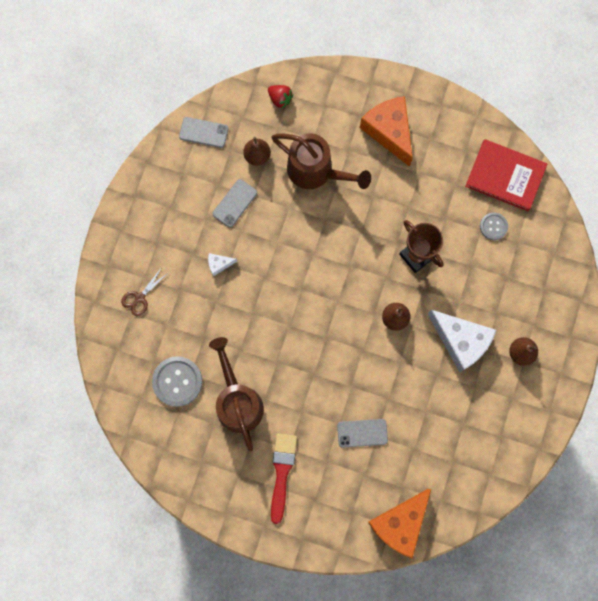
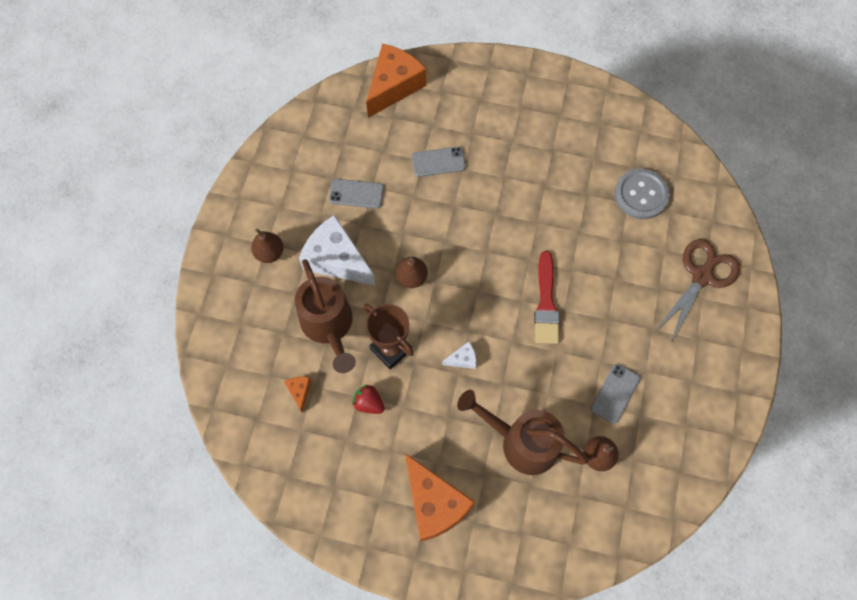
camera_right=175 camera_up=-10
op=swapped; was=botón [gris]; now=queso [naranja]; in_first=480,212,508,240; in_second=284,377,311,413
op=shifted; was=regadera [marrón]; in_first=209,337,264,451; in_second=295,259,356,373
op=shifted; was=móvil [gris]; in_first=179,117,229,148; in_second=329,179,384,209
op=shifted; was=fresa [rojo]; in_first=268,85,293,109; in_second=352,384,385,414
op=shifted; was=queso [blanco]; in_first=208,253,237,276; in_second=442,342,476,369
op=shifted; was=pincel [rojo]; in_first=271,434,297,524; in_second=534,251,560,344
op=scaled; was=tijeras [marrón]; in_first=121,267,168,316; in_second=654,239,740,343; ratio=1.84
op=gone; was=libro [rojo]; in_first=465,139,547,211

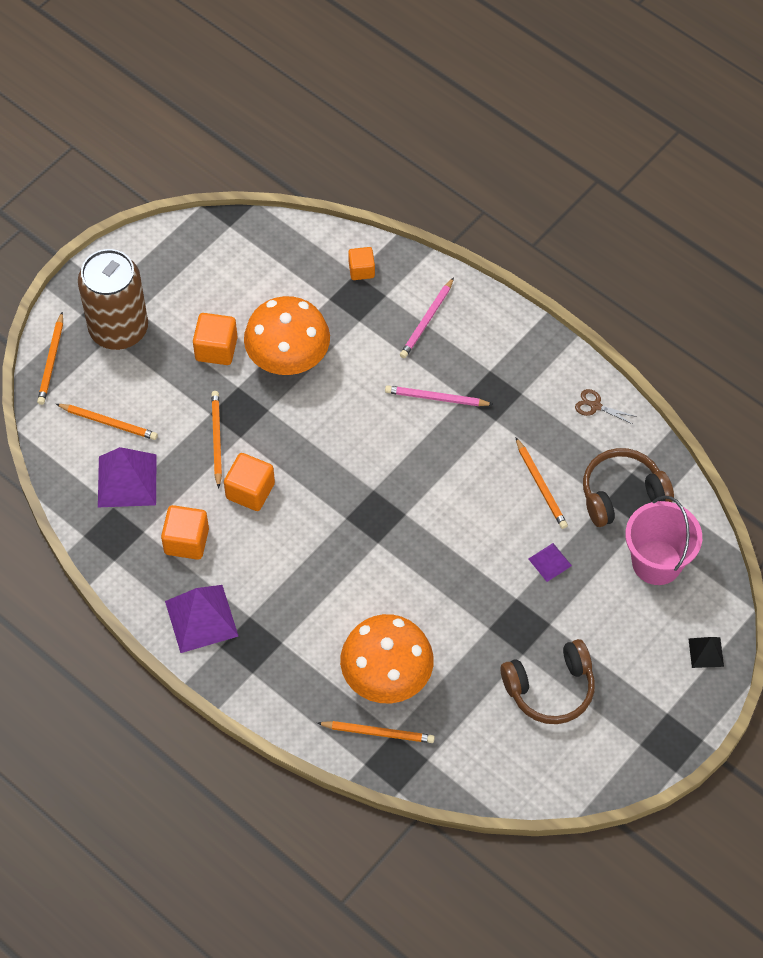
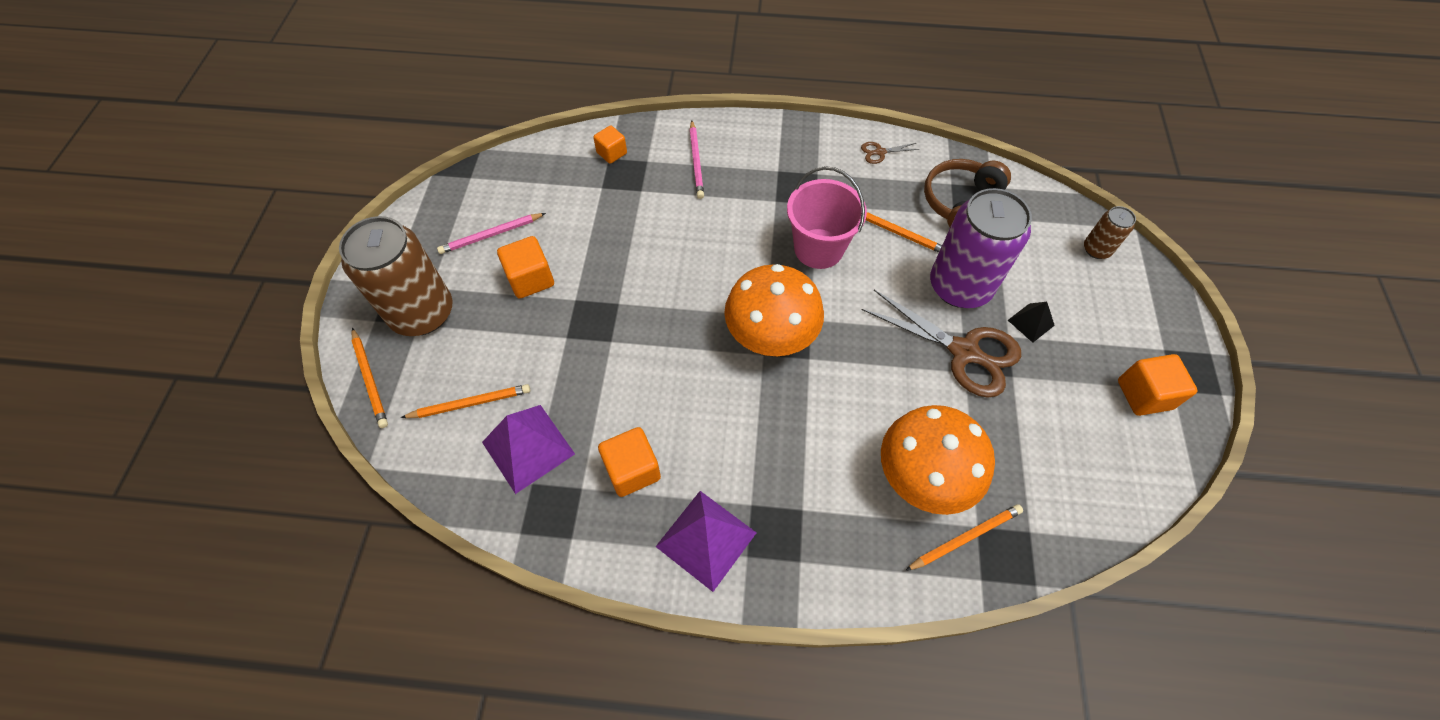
camera_right=-35 camera_up=0
op=shifted; was=lápiz [rosa]; in_first=385,385,494,406; in_second=437,213,546,254
op=shifted; was=seta [naranja]; in_first=244,296,330,375; in_second=724,264,824,356
op=shifted; was=balde [rosa]; in_first=625,496,702,585; in_second=787,166,867,269
op=new; now=tijeras [marrón]; in_second=861,290,1021,398
op=swapped; was=pirámide [morado]; now=lata [morado]; in_first=529,543,572,582; in_second=930,188,1032,308
op=shifted; was=pirámide [negro]; in_first=689,637,724,668; in_second=1008,302,1055,343
op=new; now=lata [marrón]; in_second=1084,206,1136,259
op=shifted; was=cubo [naranja]; in_first=224,453,275,511; in_second=1118,354,1198,416
op=gone; was=lápiz [naranja]; in_first=211,391,222,489
op=gone; was=auriculares [marrón]; in_first=501,639,595,724

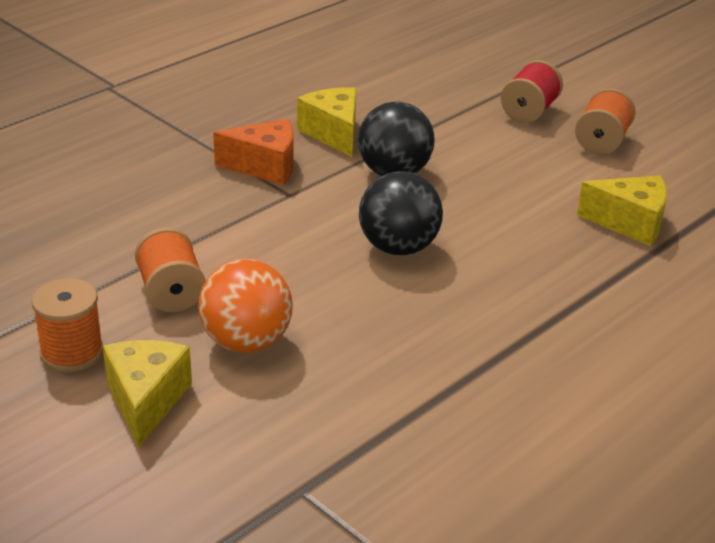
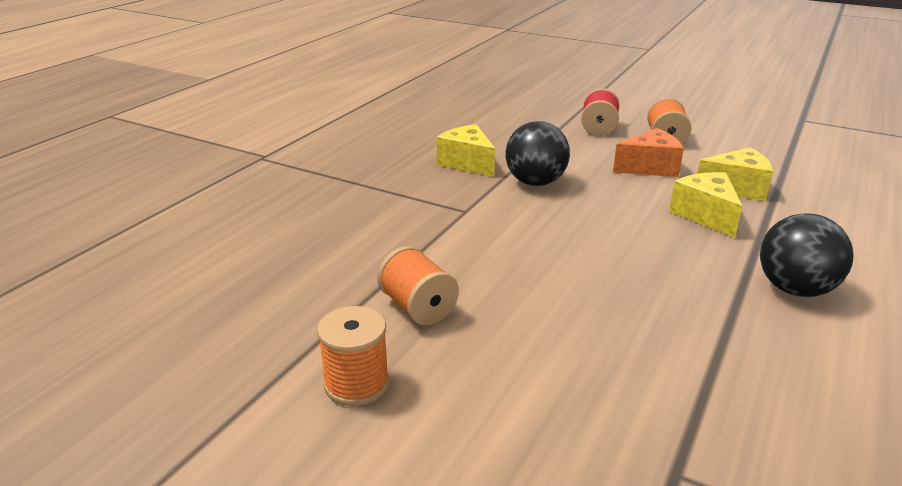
camera_right=-15 camera_up=-5
op=shifted; was=queso [naranja]; in_first=213,119,294,186; in_second=613,128,684,177
op=shifted; was=queso [amarillo]; in_first=103,340,192,447; in_second=669,172,742,238
op=shifted; was=pelota [negro]; in_first=359,171,443,255; in_second=760,213,854,297
op=gone; was=pelota [naranja]; in_first=198,259,293,353

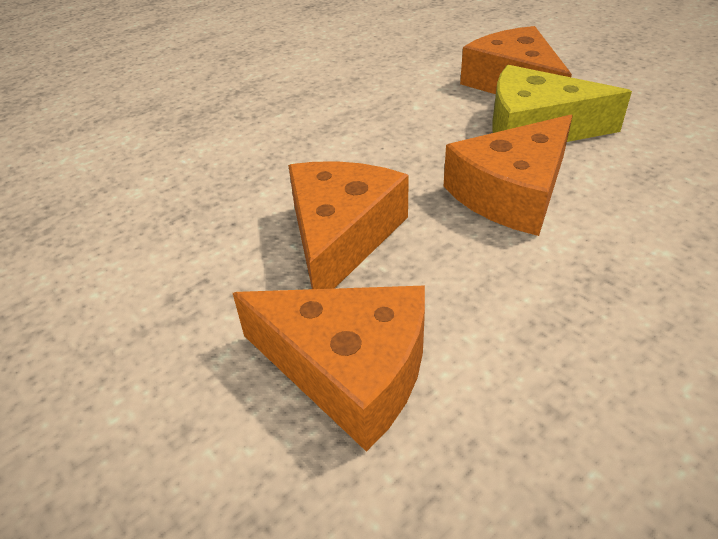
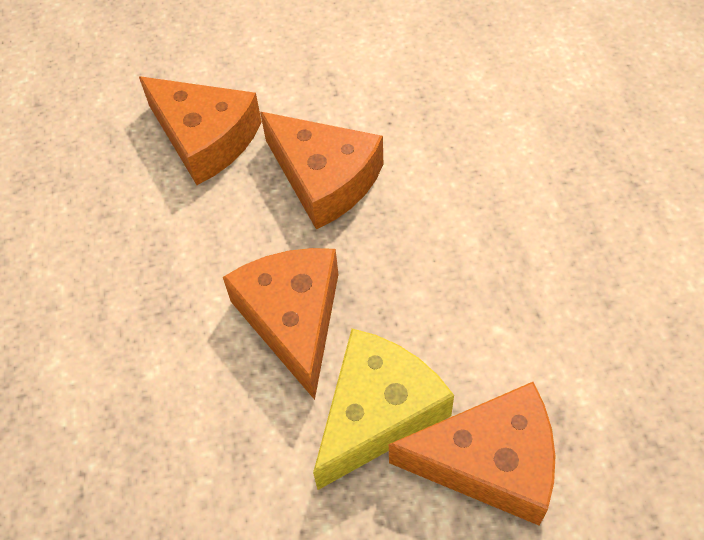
camera_right=120 camera_up=15
op=rotated; was=queso [naranja]; in_first=233,286,425,452; in_second=139,76,262,185; clockwise=-105

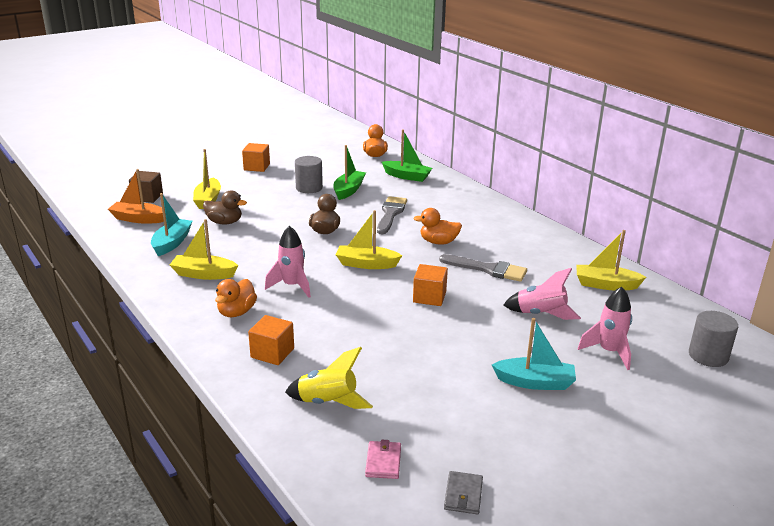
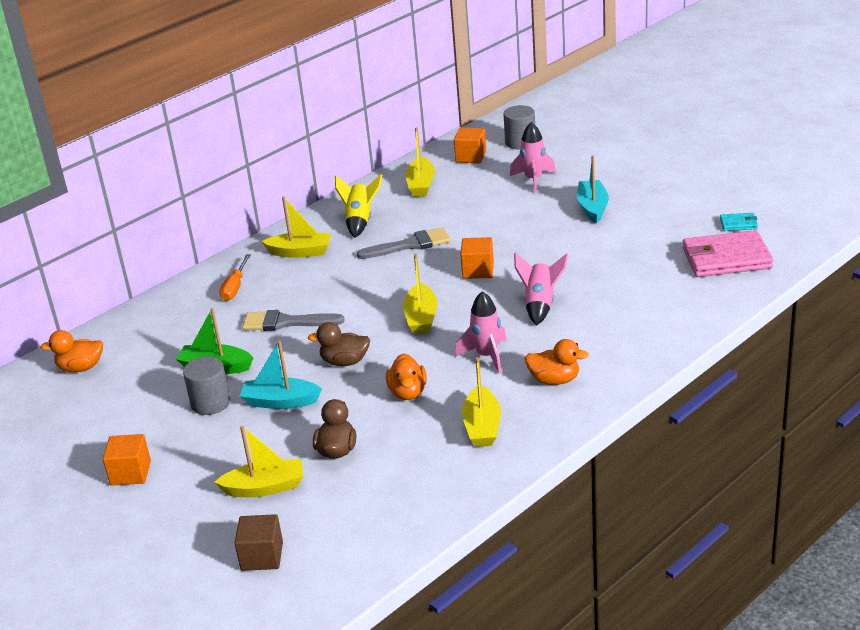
camera_right=-95 camera_up=5
op=new; now=destornillador [naranja]; in_second=219,254,251,301
op=shifted; was=barco [turquesa]; in_first=151,193,192,256; in_second=240,340,322,409
op=new; now=barco [amarillo]; in_second=261,197,331,258
op=shifted; was=cohete [amarillo]; in_first=285,347,373,409; in_second=335,174,382,238
op=rotated; was=pincel [gris]; in_first=439,254,527,282; in_second=357,227,451,259; clockwise=60
op=shifted; was=pato [naranja]; in_first=413,208,462,244; in_second=386,353,427,400
op=shifted; was=cubo [naranja]; in_first=248,315,294,365; in_second=454,127,486,164
op=shifted; was=cohete [rosa]; in_first=503,268,581,320; in_second=514,252,568,326
op=scaled; was=cartera [rosa]; in_first=365,440,401,479; in_second=682,230,773,277; ratio=2.2
op=repainted; was=cartera [gris]; now=cartera [turquesa]; in_first=444,471,483,514; in_second=720,213,758,231
op=gone; was=barco [naranja]; in_first=108,169,164,224
op=gone; was=barco [verde]; in_first=382,130,432,182

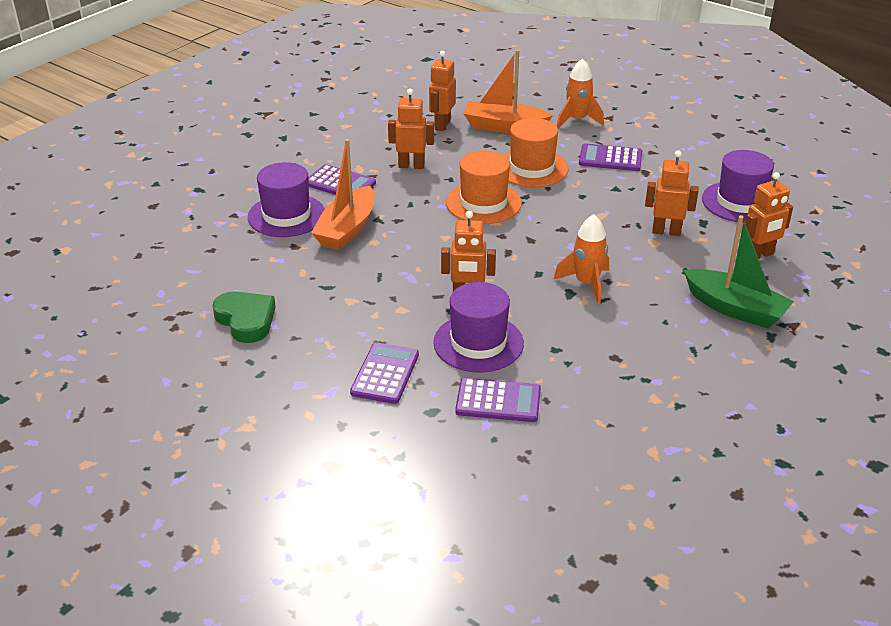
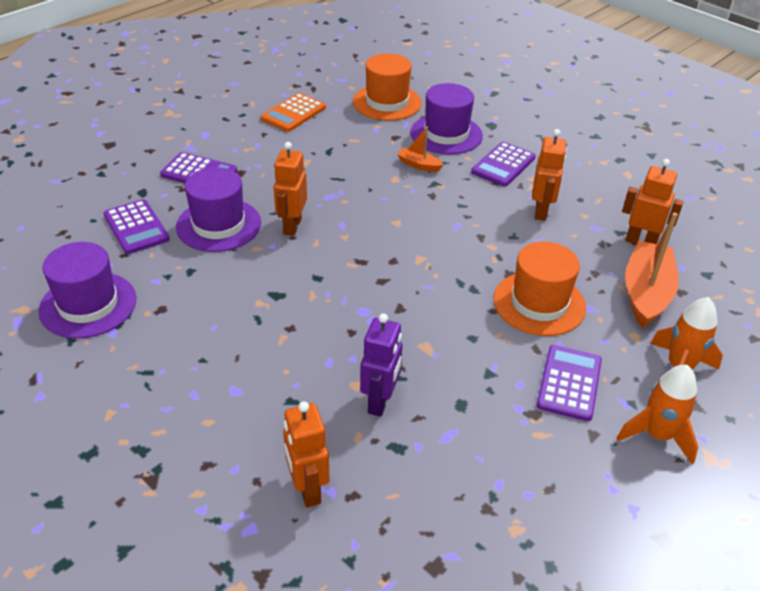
camera_right=95 camera_up=5
op=shifted; was=sombrero [morado]; in_first=702,150,774,223; in_second=38,242,136,339
op=rotated; was=calculadora [morado]; in_first=455,378,541,422; in_second=104,199,170,254; clockwise=-45
op=swapped; was=corazón [verde]; now=calculadora [naranja]; in_first=213,291,276,343; in_second=261,93,326,132
op=shifted; was=sombrero [naranja]; in_first=446,151,522,224; in_second=353,53,422,121
op=repainted; was=robot [naranja]; now=robot [morado]; in_first=645,150,699,236; in_second=360,313,402,417
op=scaled; was=barco [naranja]; in_first=311,139,375,250; in_second=397,127,443,172; ratio=0.5
op=shifted; was=cohete [naranja]; in_first=553,214,609,304; in_second=616,365,698,465
op=gone; was=barco [verde]; in_first=684,215,794,328

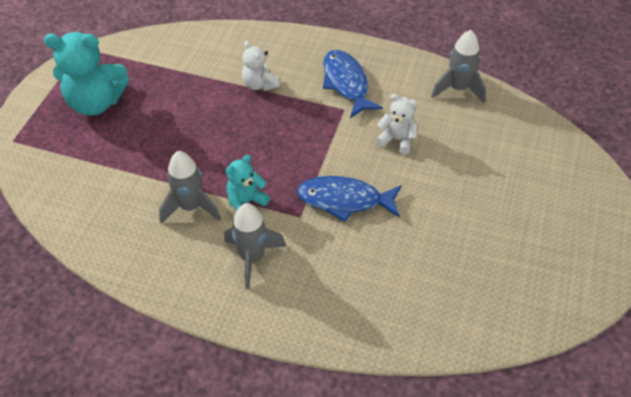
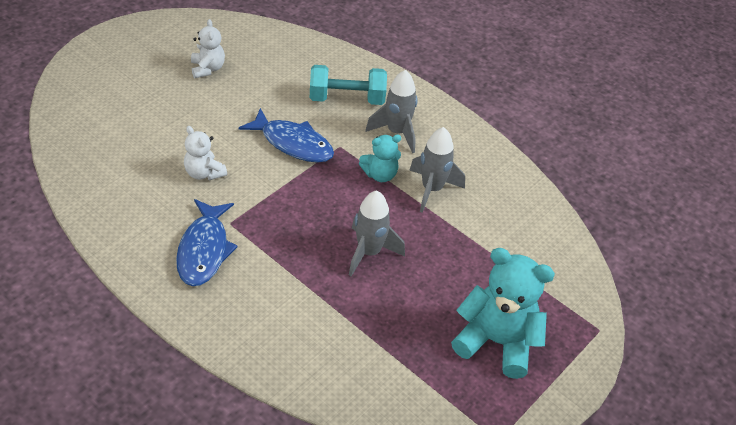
camera_right=-160 camera_up=-5
op=shifted; was=osito [blanco]; in_first=242,41,280,91; in_second=191,19,225,78
op=new; now=mancuerna [turquesa]; in_second=310,65,387,105
op=shifted; was=cohete [gris]; in_first=431,30,486,103; in_second=349,190,405,276

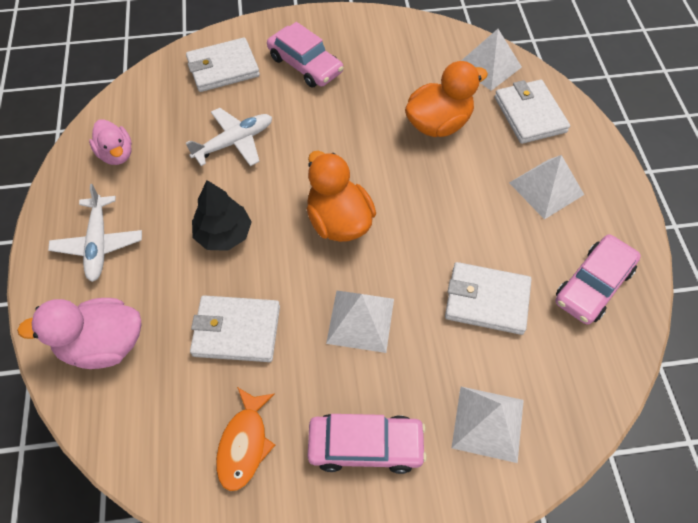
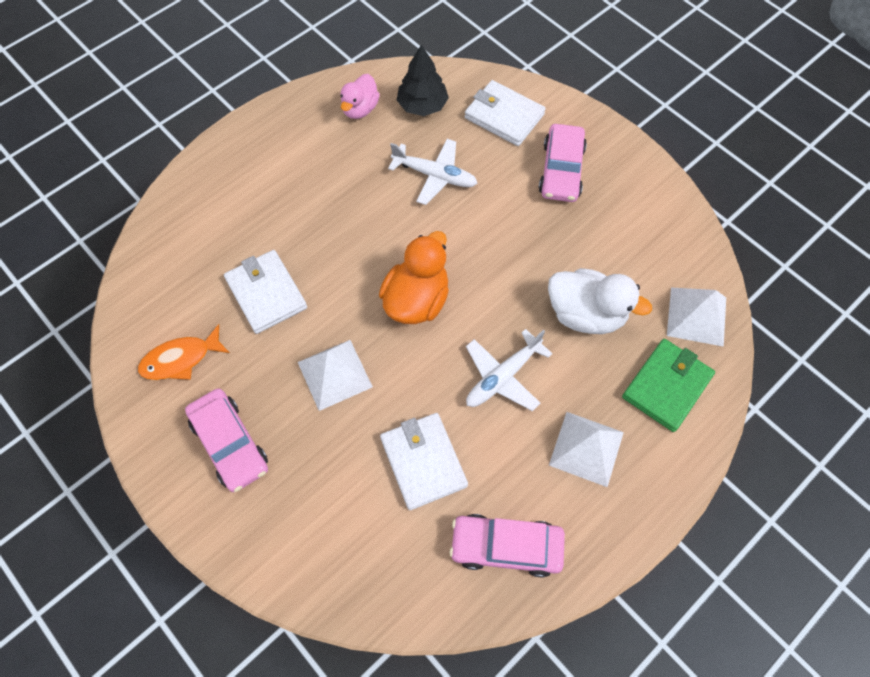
camera_right=55 camera_up=5
op=shifted; was=árbol [negro]; in_first=192,180,252,251; in_second=397,44,449,116
op=shifted; was=avión [blanco]; in_first=48,184,142,282; in_second=466,329,552,411
op=repainted; was=pato [naranja]; now=pato [blanco]; in_first=405,61,488,137; in_second=548,268,652,334
op=repainted; was=cartera [blanco]; now=cartera [verde]; in_first=495,79,570,144; in_second=622,339,715,432
op=gone; was=pato [rosa]; in_first=17,298,141,369
op=gone; was=pirámide [blanco]; in_first=452,387,524,463

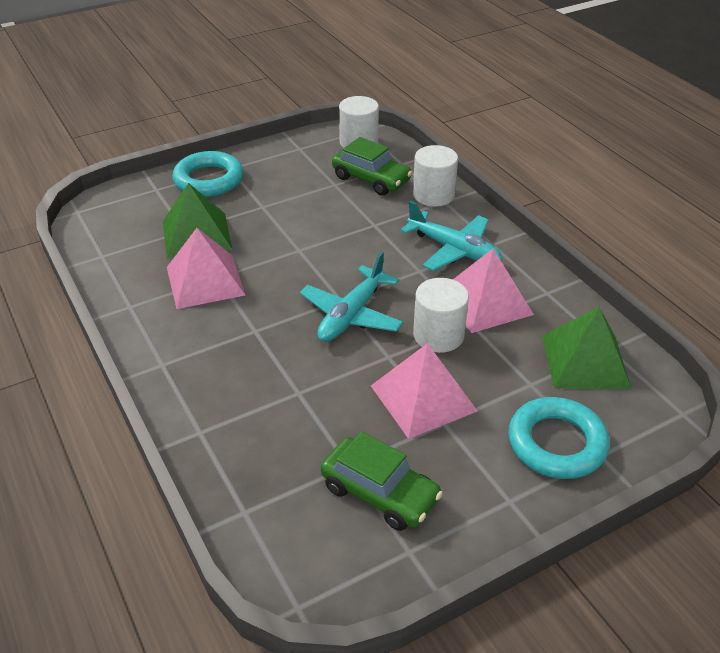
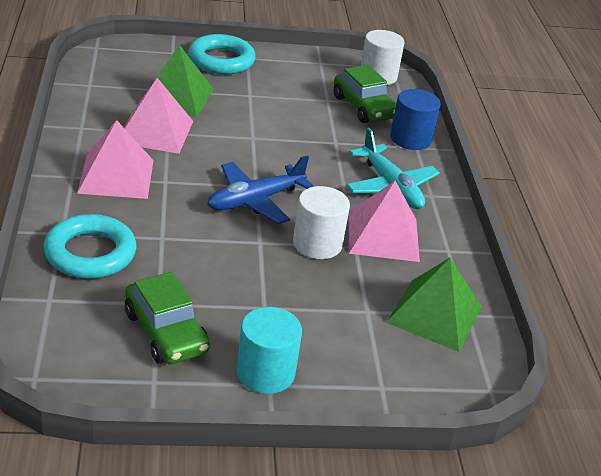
camera_right=20 camera_up=-5
op=shifted; was=anillo [turquesa]; in_first=508,397,610,479; in_second=43,214,137,279
op=shifted; was=pirámide [rosa]; in_first=371,343,477,439; in_second=77,120,154,199
op=repainted; was=avión [turquesa]; now=avión [azul]; in_first=300,252,404,342; in_second=208,155,314,224
op=new; now=cilindro [turquesa]; in_second=236,307,302,394
op=repainted; was=cilindro [blanco]; now=cilindro [azul]; in_first=413,145,458,207; in_second=390,89,441,150

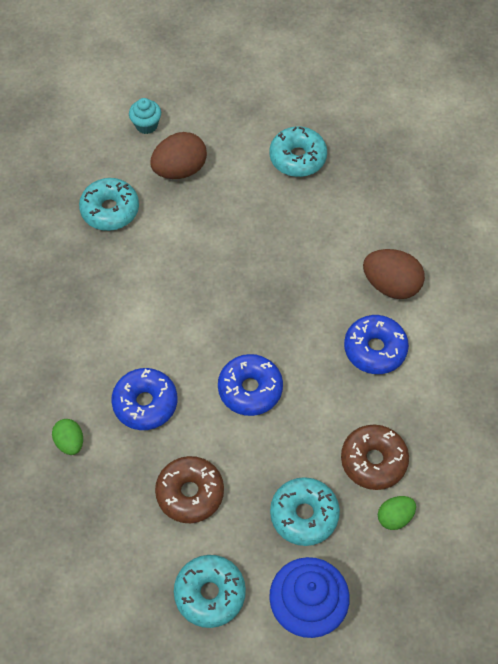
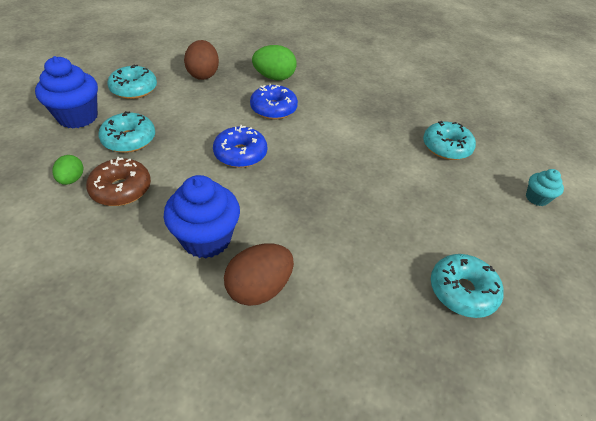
camera_right=115 camera_up=-15
op=swapped; was=rosquilla [azul]; now=magdalena [azul]; in_first=344,315,409,374; in_second=163,175,240,258
op=shifted; was=huevo [marrón]; in_first=150,132,207,179; in_second=184,40,219,80
op=scaled; was=huevo [verde]; in_first=52,419,83,455; in_second=252,45,296,80; ratio=1.71
op=gone; was=rosquilla [marrón]; in_first=155,456,224,523

